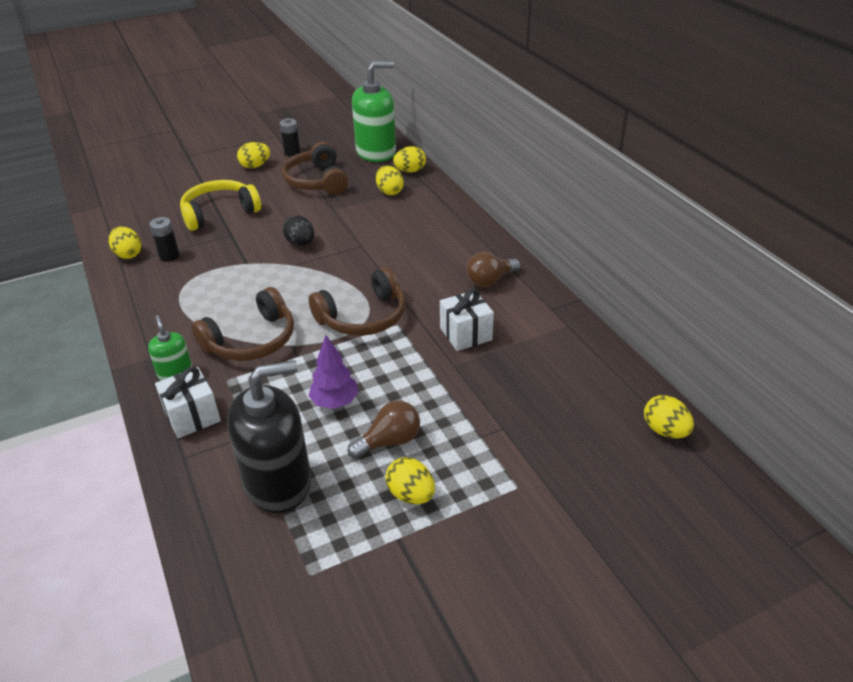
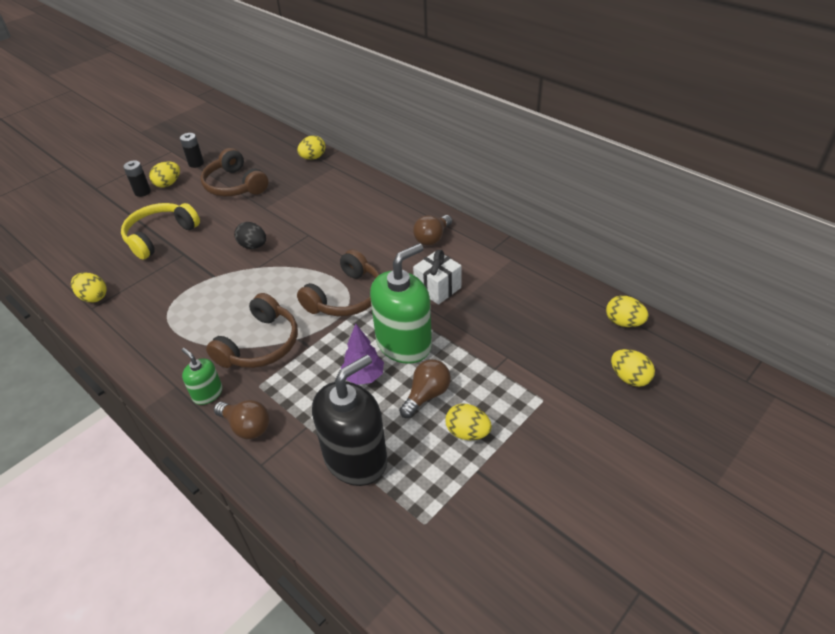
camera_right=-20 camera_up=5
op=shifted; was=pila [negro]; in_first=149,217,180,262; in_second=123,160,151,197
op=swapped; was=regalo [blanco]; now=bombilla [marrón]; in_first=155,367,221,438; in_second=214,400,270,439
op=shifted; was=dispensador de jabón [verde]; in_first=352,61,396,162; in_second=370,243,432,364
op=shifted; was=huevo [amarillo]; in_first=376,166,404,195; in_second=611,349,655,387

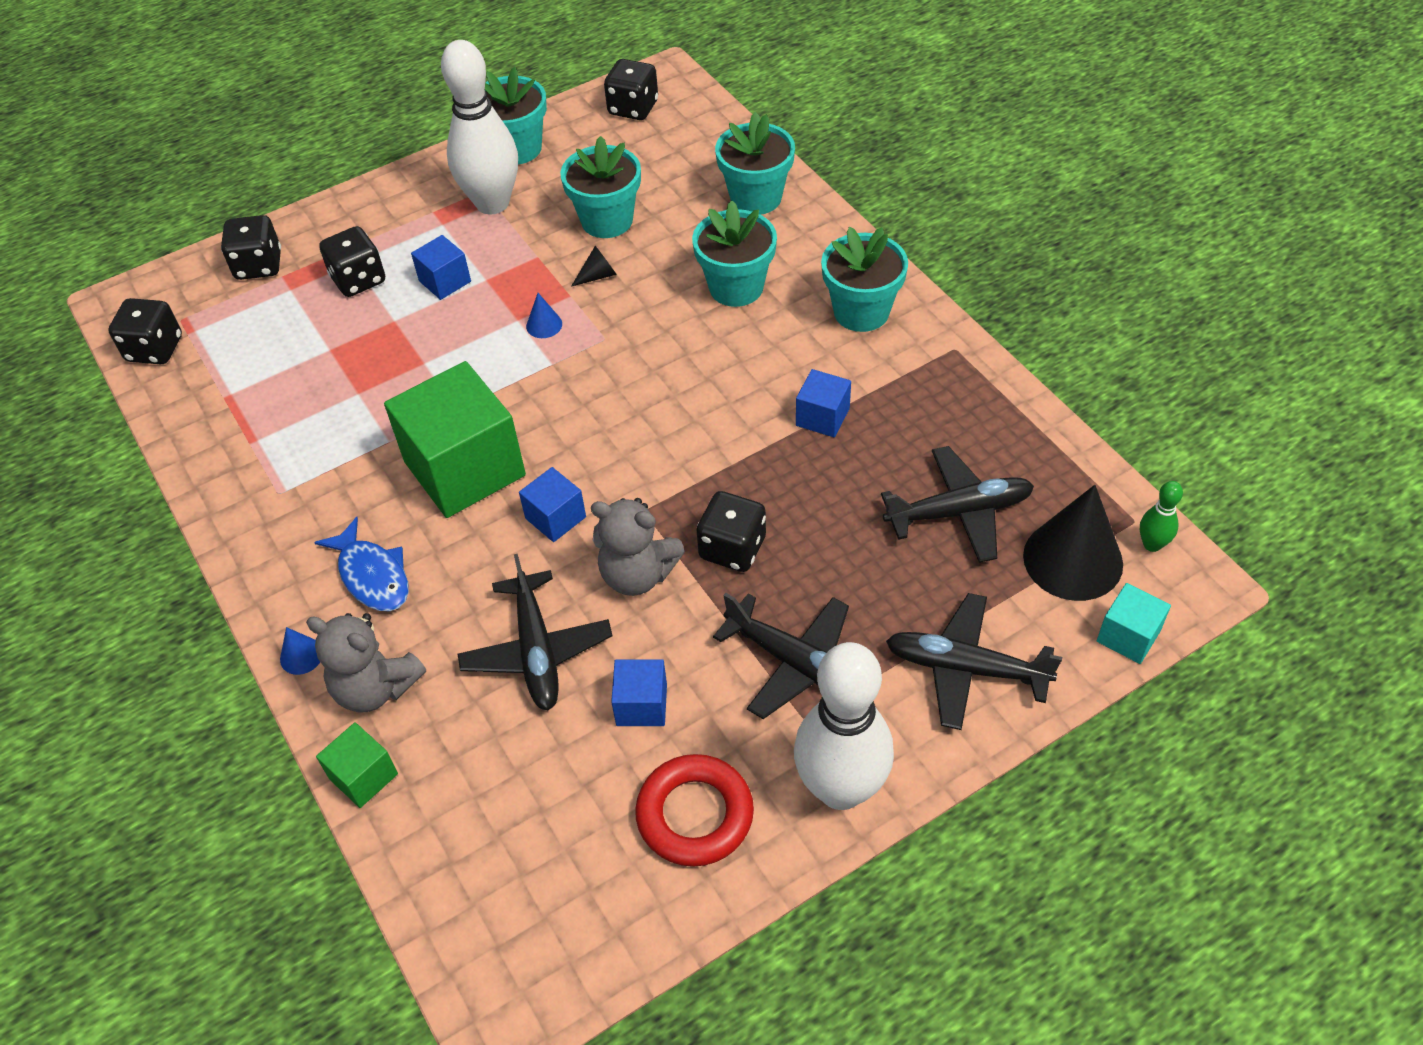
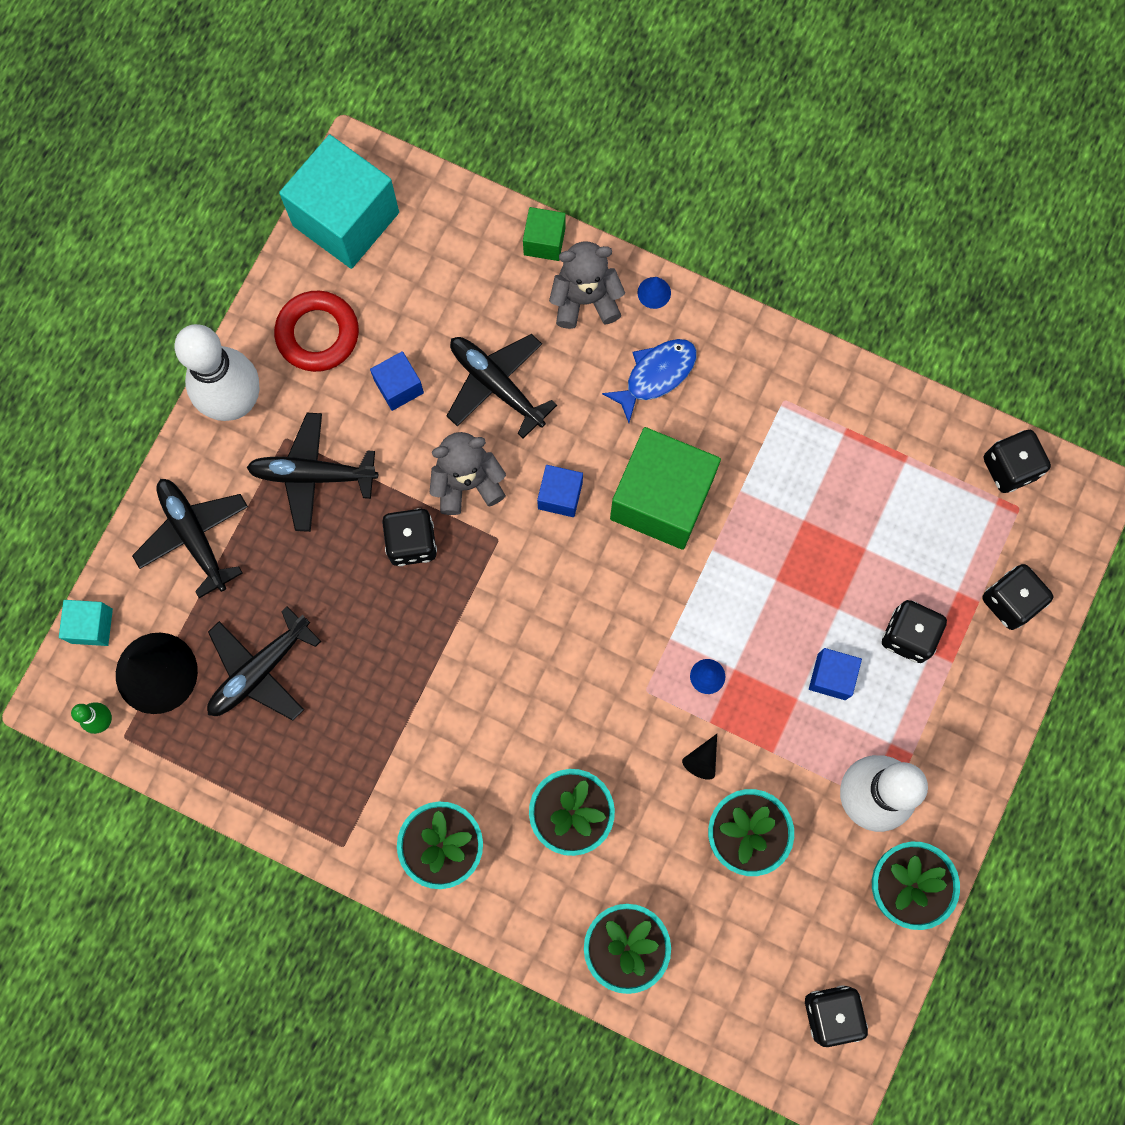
camera_right=145 camera_up=25
op=rotated; was=avión [negro]; in_first=886,593,1062,730; in_second=132,479,248,598; clockwise=-105
op=new; now=cubo [turquesa]; in_second=279,135,399,269
op=rotated; was=pez [azul]; in_first=314,517,409,611; in_second=602,339,697,423; clockwise=120
op=gone; was=cubo [azul]; in_first=796,369,851,438

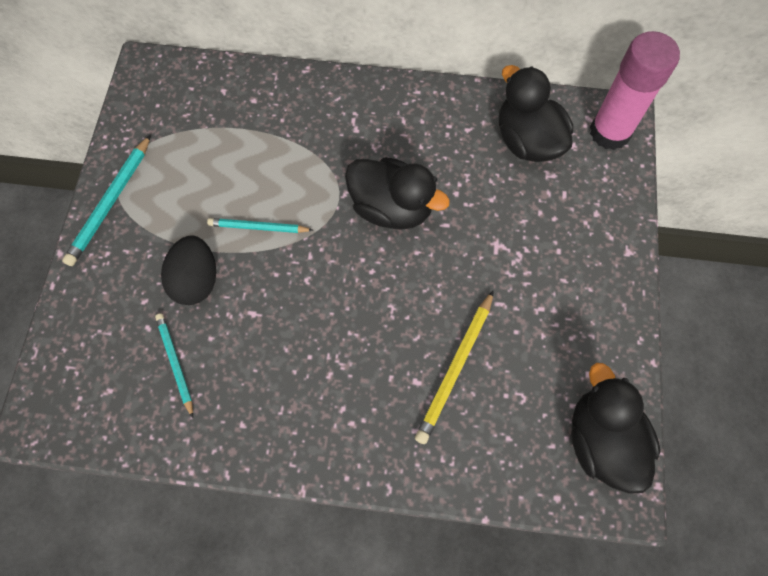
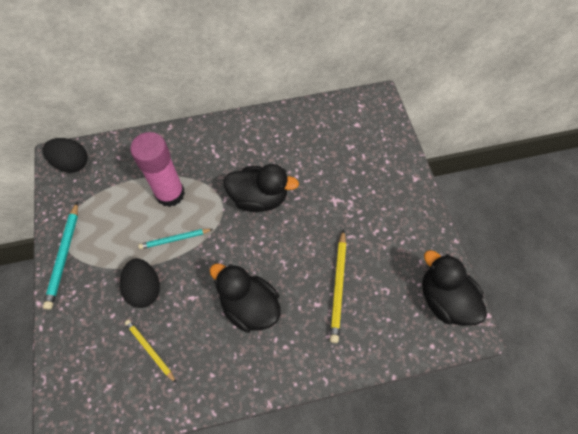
camera_right=-20 camera_up=-5
op=new; now=huevo [negro]; in_second=43,138,88,173
op=repainted; was=lápiz [turquesa]; now=lápiz [amarillo]; in_first=155,313,193,418; in_second=125,320,176,383
op=shifted; was=barra de pegamento [rosa]; in_first=590,31,680,150; in_second=130,132,185,207
op=shifted; was=pato [negro]; in_first=499,65,573,162; in_second=210,264,281,333

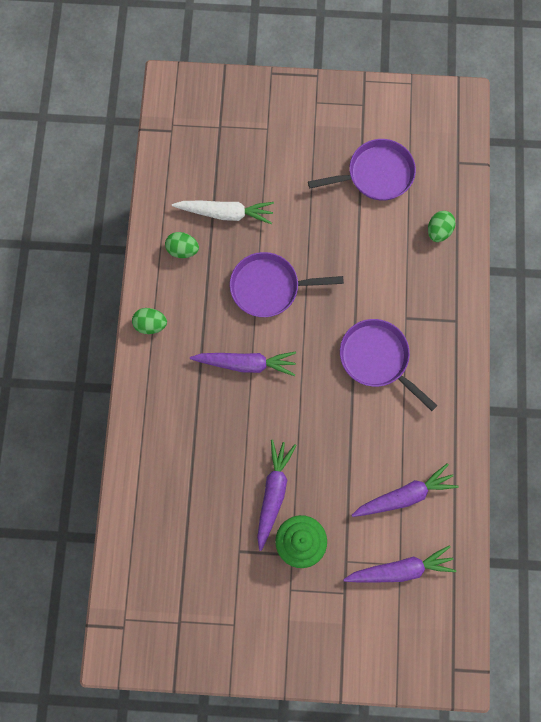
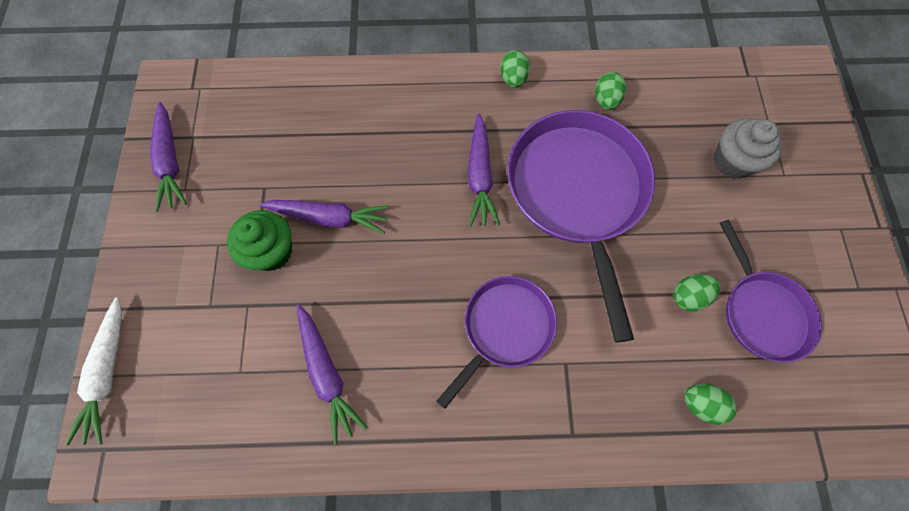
camera_right=85 camera_up=-5
op=shifted; was=zanahoria [blanco]; in_first=172,201,274,224; in_second=66,297,122,446
op=shifted; was=zanahoria [morado]; in_first=343,545,456,582; in_second=150,102,187,212
op=scaled; was=sartén [morado]; in_first=230,252,344,317; in_second=507,110,655,343; ratio=1.73
op=new; now=huevo [verde]; in_second=673,274,720,312
op=new; now=magdalena [gris]; in_second=714,118,782,179

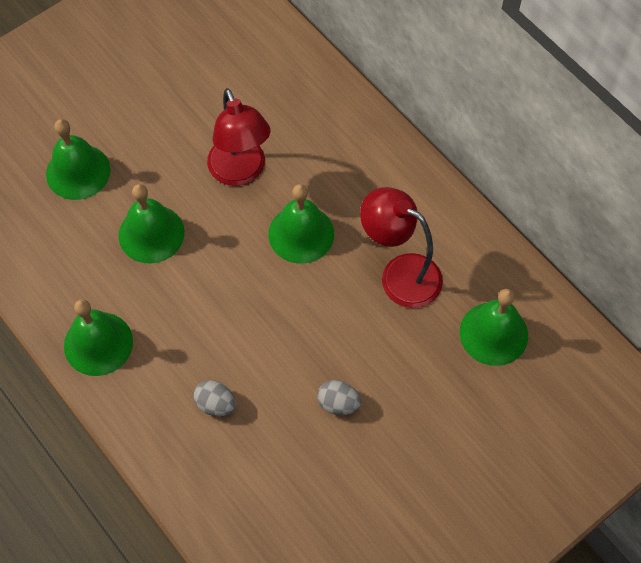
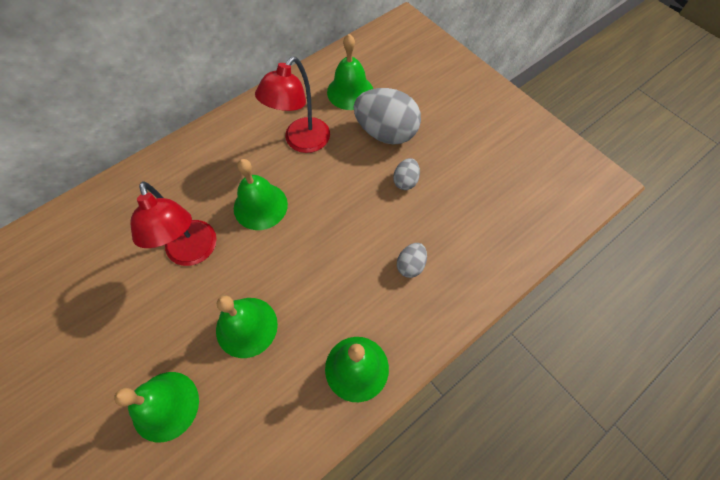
camera_right=-90 camera_up=0
op=rotated; was=lámpara [rojo]; in_first=207,88,271,186; in_second=130,182,217,266; clockwise=90
op=new; now=huevo [gris]; in_second=354,88,421,145

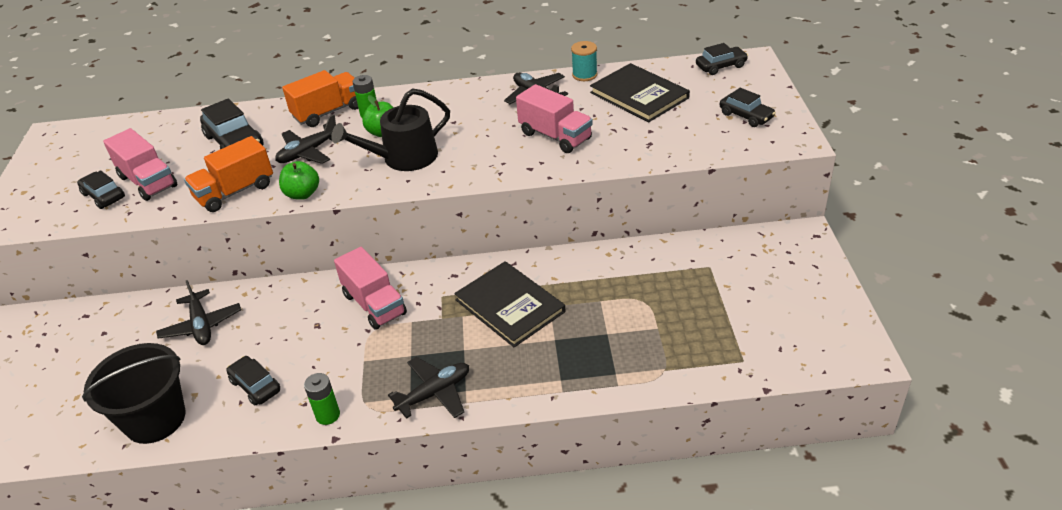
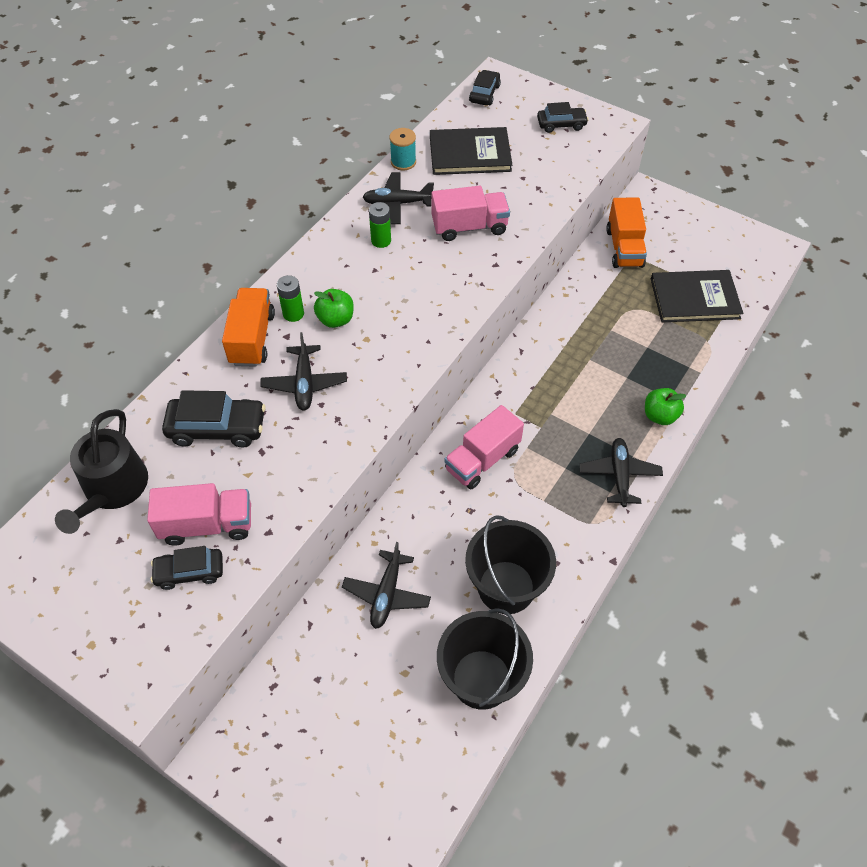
camera_right=-55 camera_up=15
op=shifted; was=regadera [negro]; in_first=331,88,450,171; in_second=55,409,148,534
op=rotated; was=avión [negro]; in_first=156,280,241,345; in_second=342,542,431,629; clockwise=90
op=shifted; was=pila [verde]; in_first=304,373,340,425; in_second=369,202,391,248
op=rotated; was=camión [rosa]; in_first=334,247,407,330; in_second=445,405,524,489; clockwise=135
op=swapped; was=coche [negro]; now=balde [negro]; in_first=226,356,280,405; in_second=465,515,556,614
op=shifted; was=camión [naranja]; in_first=184,136,273,212; in_second=606,197,647,268
op=shifted; was=manzana [verde]; in_first=279,161,319,200; in_second=645,388,686,425
op=shifted; was=libro [negro]; in_first=454,261,565,347; in_second=651,270,743,322

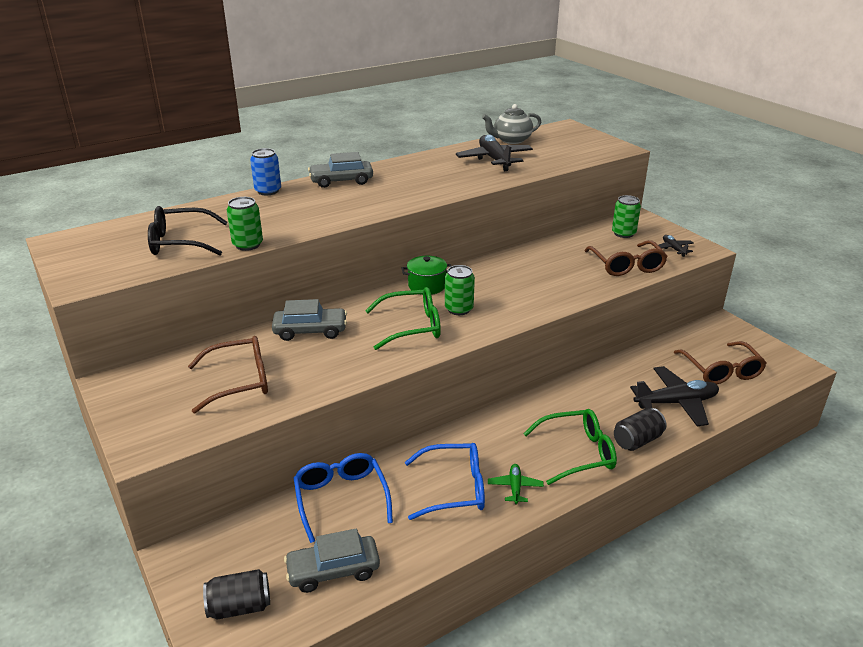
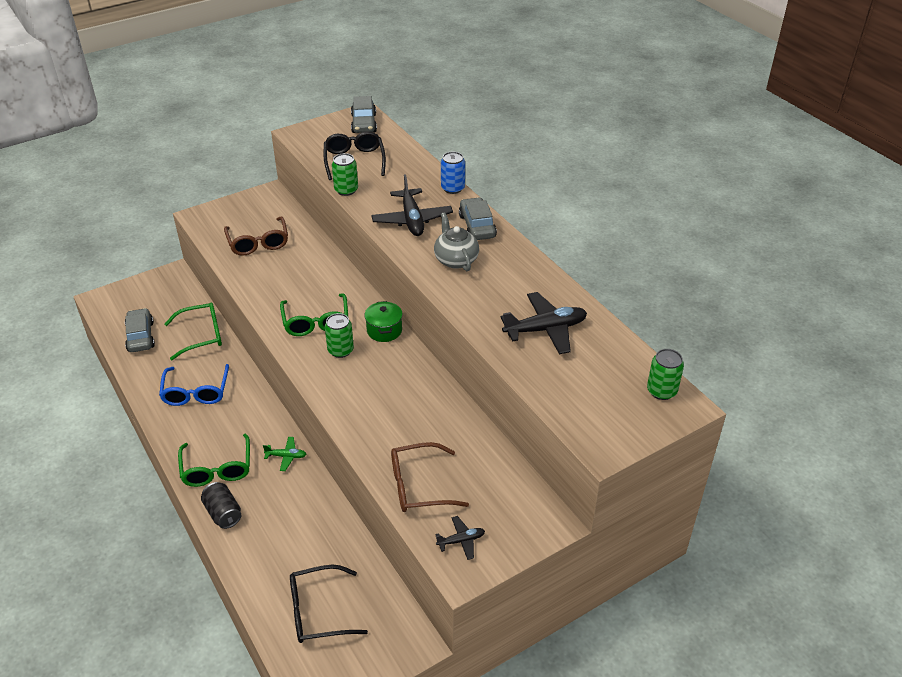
camera_right=90 camera_up=10
op=repainted; was=gafas [azul]; now=gafas [verde]; in_first=294,453,393,543; in_second=164,302,222,360
op=shifted; was=avión [verde]; in_first=488,464,544,504; in_second=263,437,306,471
op=repainted; was=gafas [marrón]; now=gafas [negro]; in_first=674,341,767,384; in_second=290,565,368,643
op=shifted; was=coche [gris]; in_first=272,299,347,341; in_second=351,96,377,133
op=shifted; was=avión [negro]; in_first=630,366,719,426; in_second=371,174,453,236
op=shifted; was=tetera [gris]; in_first=482,104,541,144; in_second=434,212,479,271
op=shifted; was=lata [verde]; in_first=612,195,641,238; in_second=647,349,684,400
op=gone; was=lata [negro]; in_first=203,569,270,620

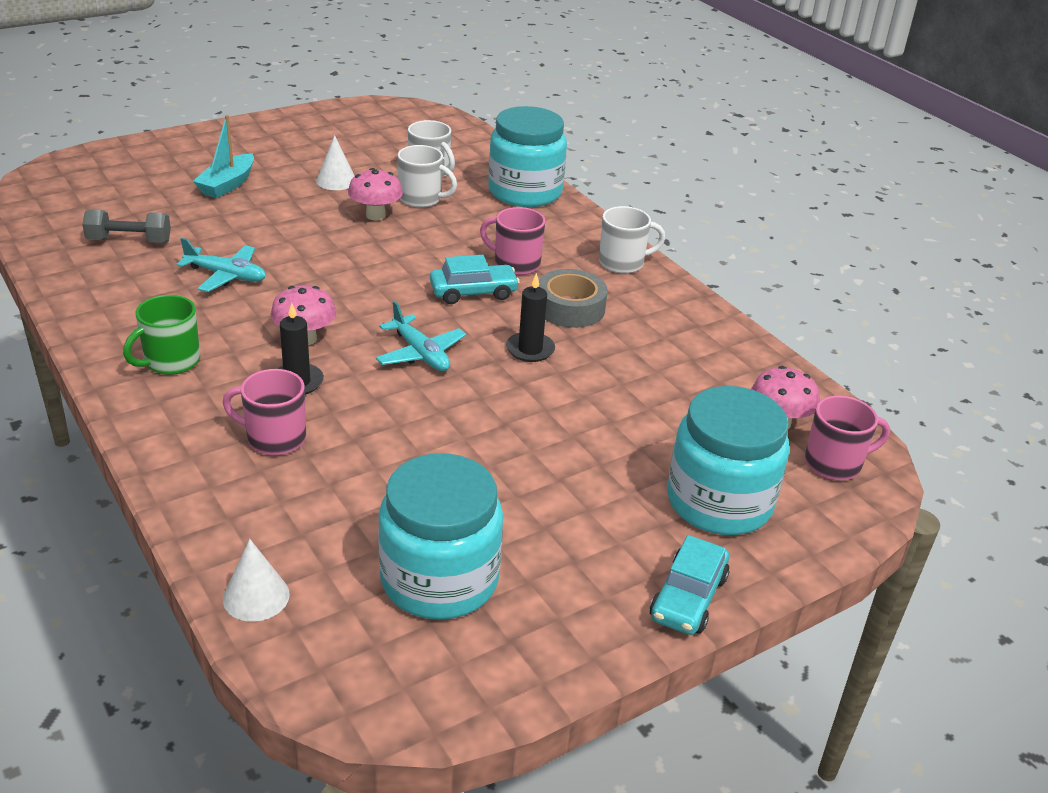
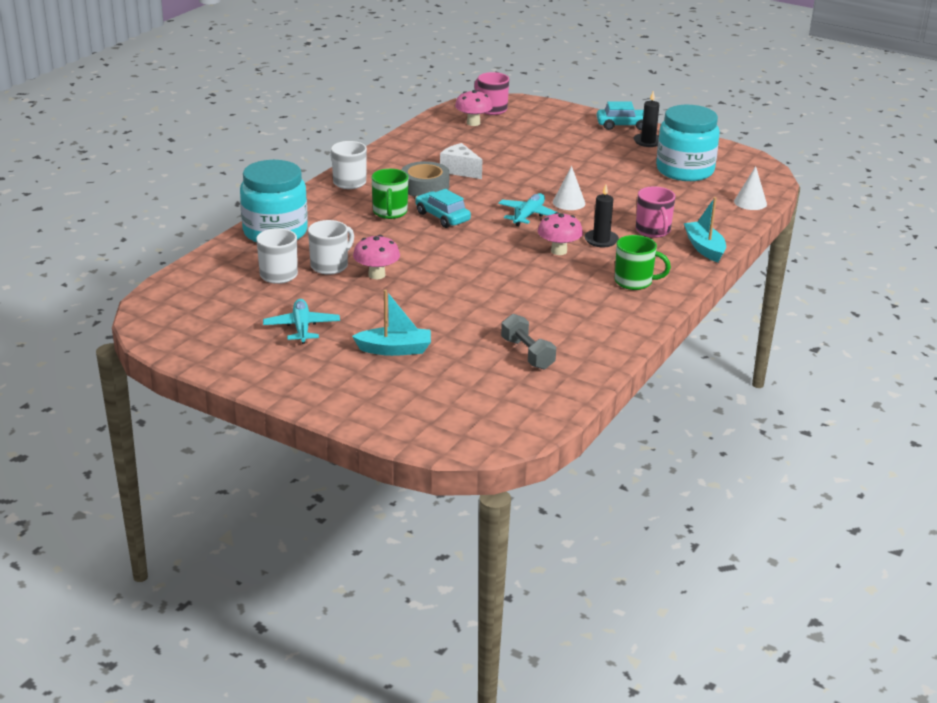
camera_right=-115 camera_up=-5
op=shifted; was=avión [turquesa]; in_first=177,238,266,292; in_second=263,299,340,344
op=rotated; was=taza [blanco]; in_first=398,145,457,208; in_second=308,220,354,275; clockwise=45
op=repainted; was=taza [rosa]; now=taza [verde]; in_first=480,207,545,275; in_second=372,169,408,219
op=new; now=queso [blanco]; in_second=440,143,482,179
op=shifted; was=cono [blanco]; in_first=316,135,355,190; in_second=553,166,585,210
op=shifted; was=vela [negro]; in_first=506,273,555,362; in_second=634,91,659,147
op=new; now=barco [turquesa]; in_second=684,197,726,262
op=gone; was=tarro [turquesa]; in_first=667,386,789,535

